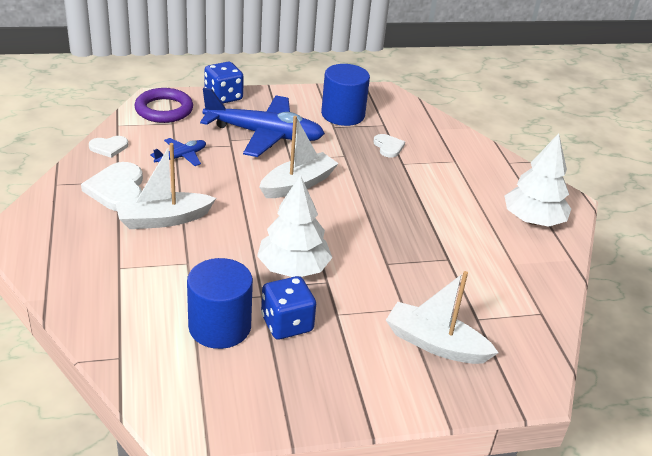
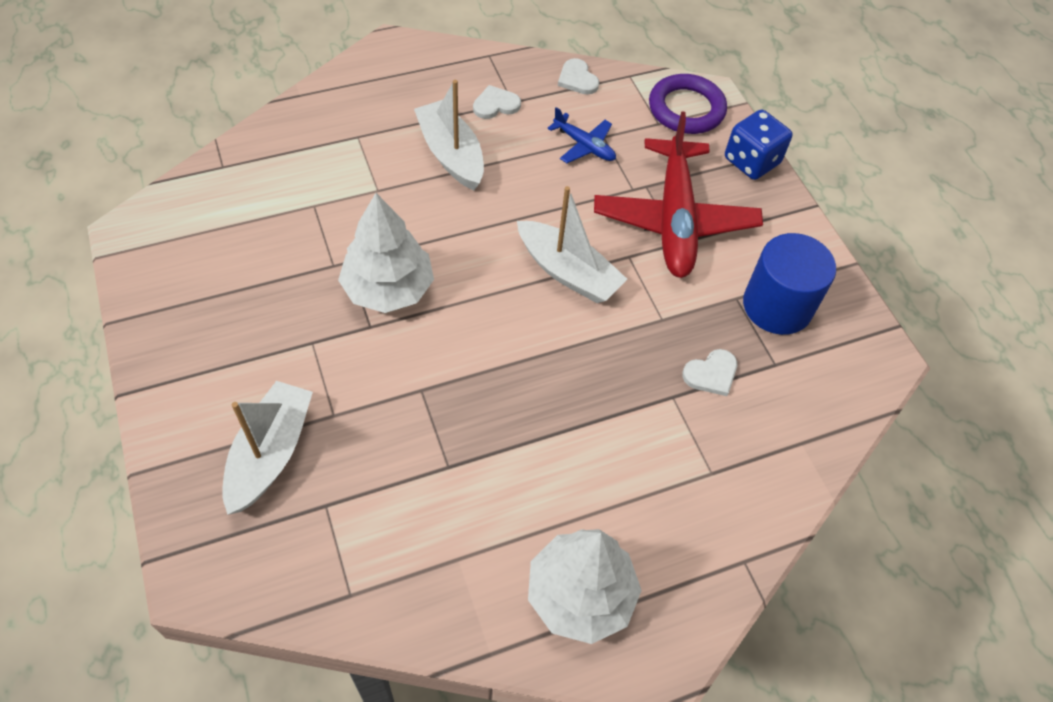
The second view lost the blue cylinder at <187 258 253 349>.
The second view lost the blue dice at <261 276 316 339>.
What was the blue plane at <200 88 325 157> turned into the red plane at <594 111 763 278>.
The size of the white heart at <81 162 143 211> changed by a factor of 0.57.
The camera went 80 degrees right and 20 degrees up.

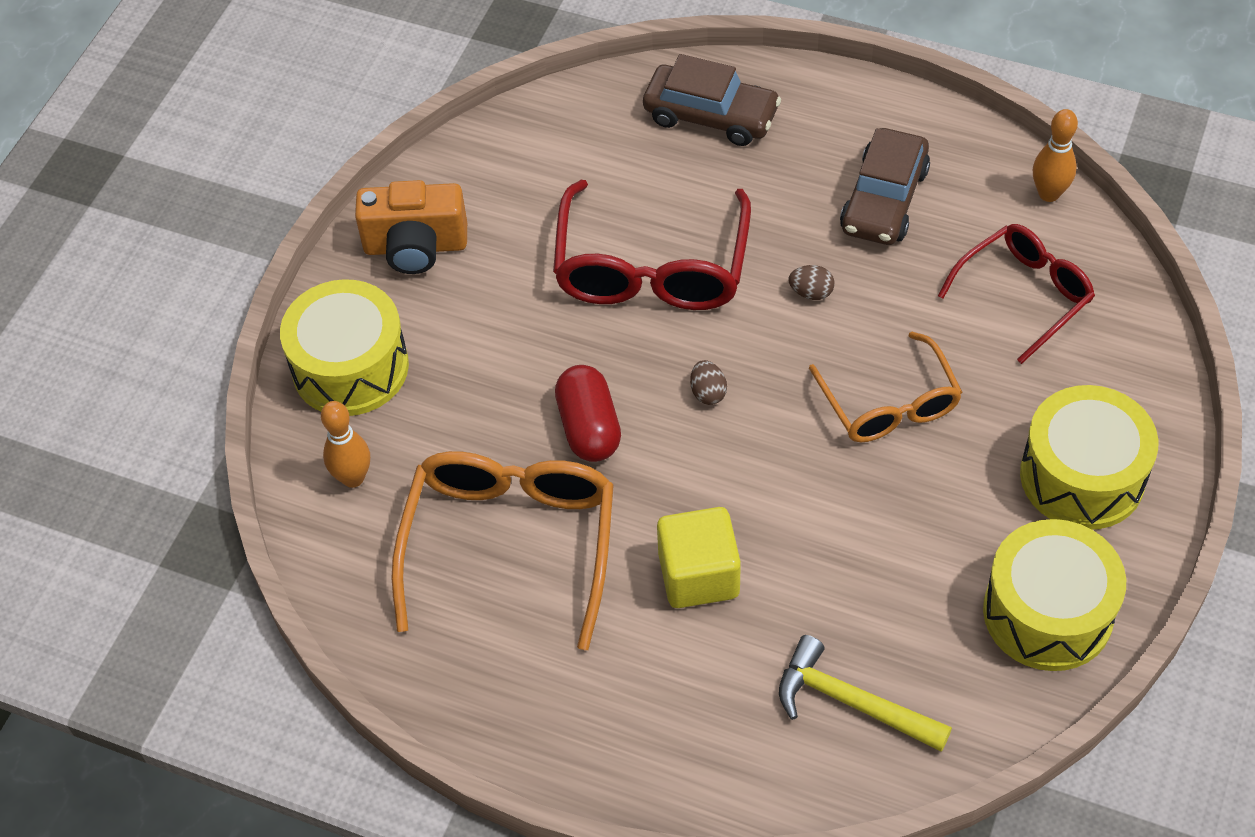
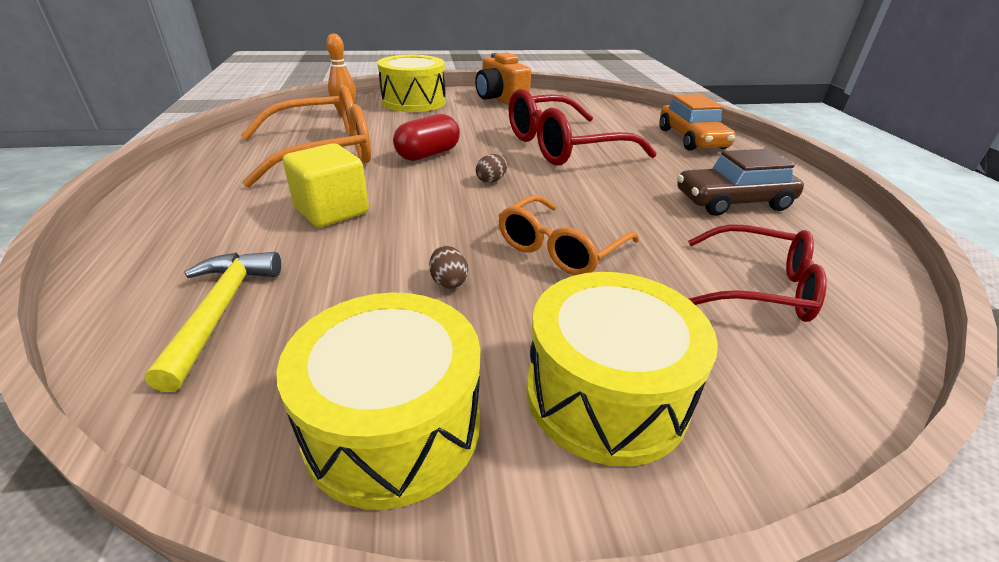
The second view lost the orange bowling pin at <1033 109 1078 202>.
The brown egg ended up elsewhere, having gone from <789 265 835 300> to <429 246 468 289>.
What was the brown car at <643 54 781 146> turned into the orange car at <659 94 736 151>.
The camera went 55 degrees right and 20 degrees down.

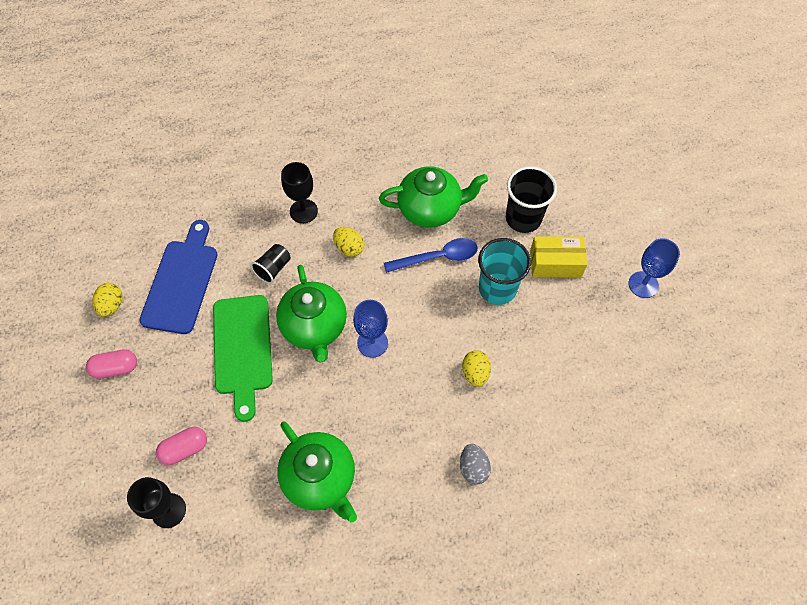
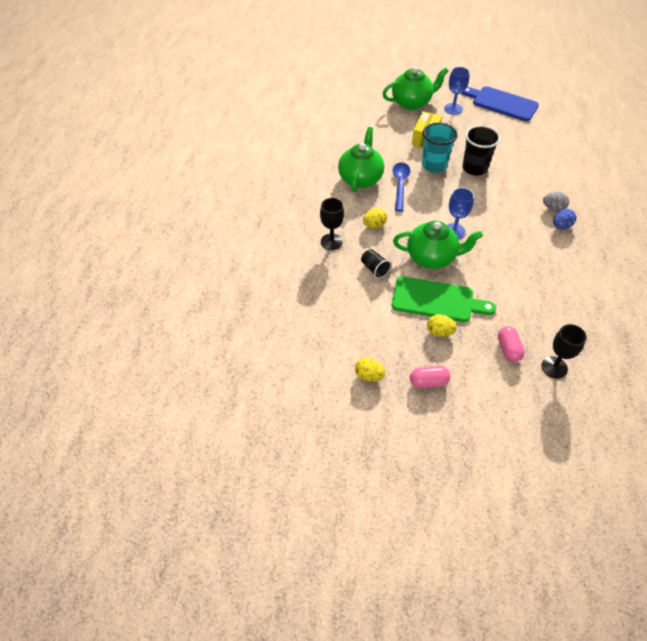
The second view gained the blue egg at <553 209 577 229>.
The blue cutting board ended up elsewhere, having gone from <139 220 218 334> to <461 86 539 121>.
The green teapot ended up elsewhere, having gone from <277 422 357 523> to <382 67 448 110>.
The yellow egg ended up elsewhere, having gone from <462 350 491 387> to <427 314 457 337>.
The black cup ended up elsewhere, having gone from <506 166 557 233> to <462 125 500 176>.
The pink capsule at <86 349 137 379> ended up facing another way, 75 degrees clockwise from before.
The camera went 70 degrees left and 10 degrees down.

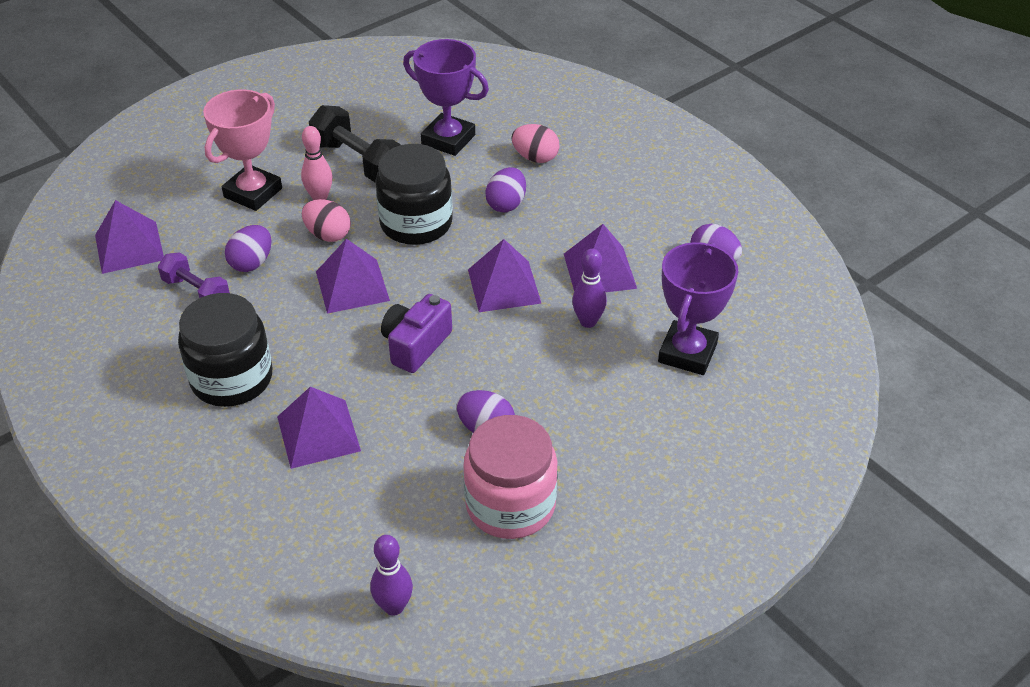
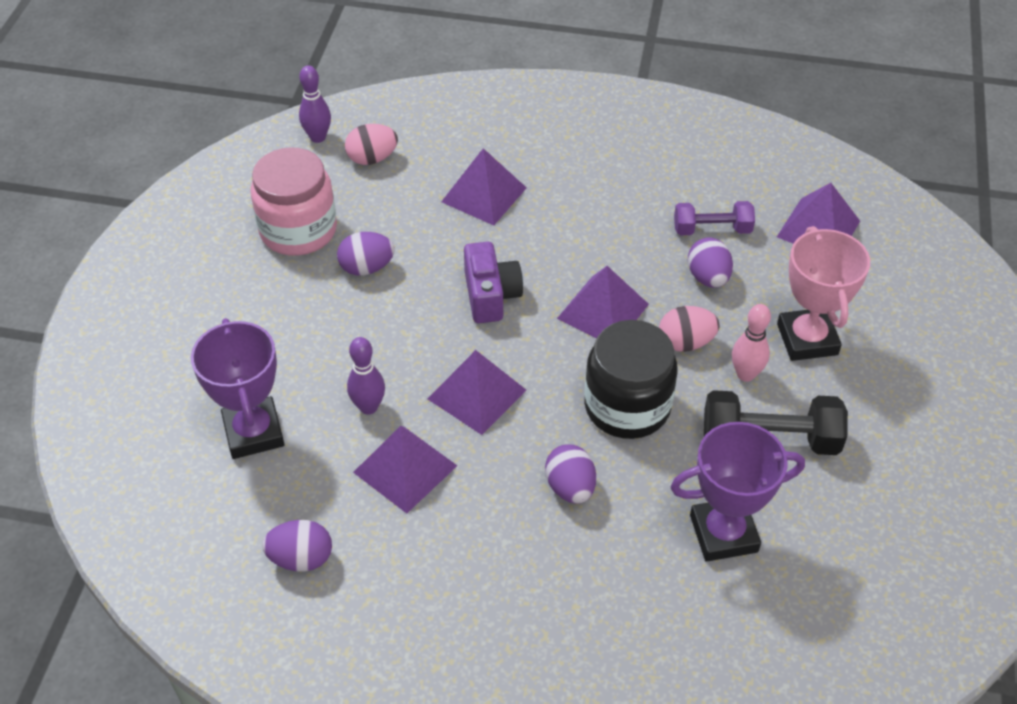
The second view lost the black jar at <178 293 272 407>.
The pink egg ended up elsewhere, having gone from <511 124 560 163> to <345 124 398 165>.
The camera went 140 degrees right and 5 degrees up.

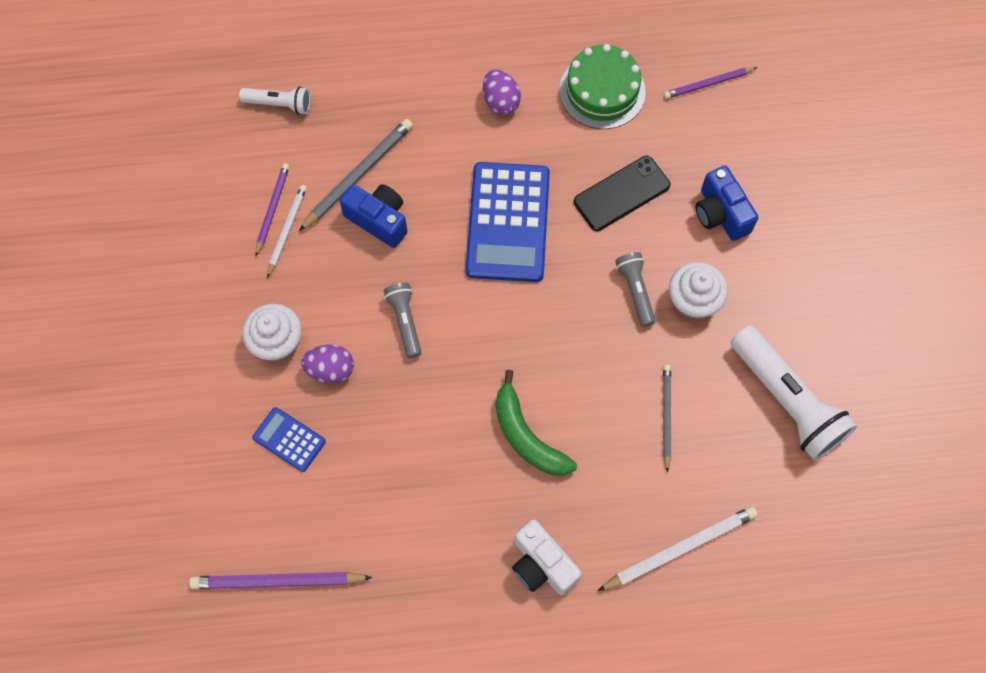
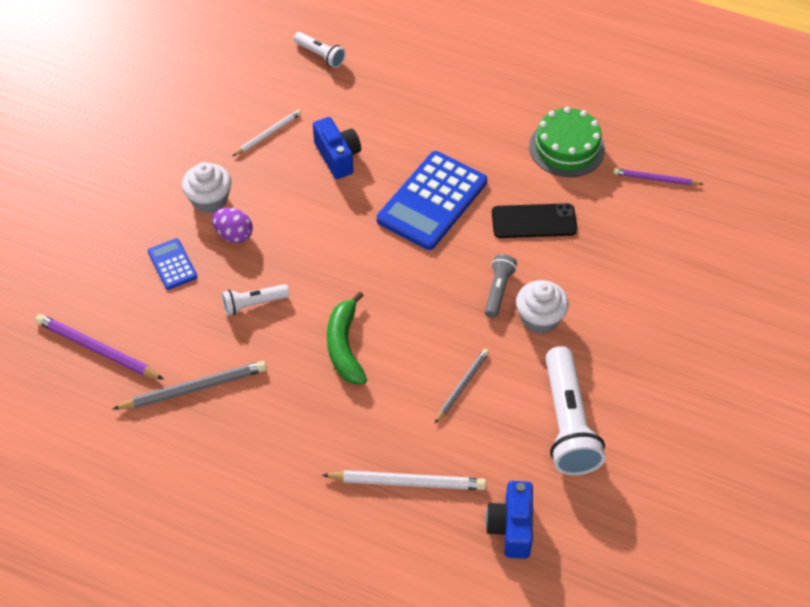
The second view lost the purple pencil at <255 163 290 256>.
The second view lost the grey flashlight at <384 283 422 358>.
The second view lost the purple egg at <483 69 521 115>.
The second view lost the white camera at <512 519 582 595>.
The second view gained the white flashlight at <222 284 289 316>.
The grey pencil ended up elsewhere, having gone from <299 119 413 231> to <113 361 267 410>.
The blue camera ended up elsewhere, having gone from <695 166 759 241> to <486 481 533 559>.
The camera went 30 degrees right and 15 degrees down.

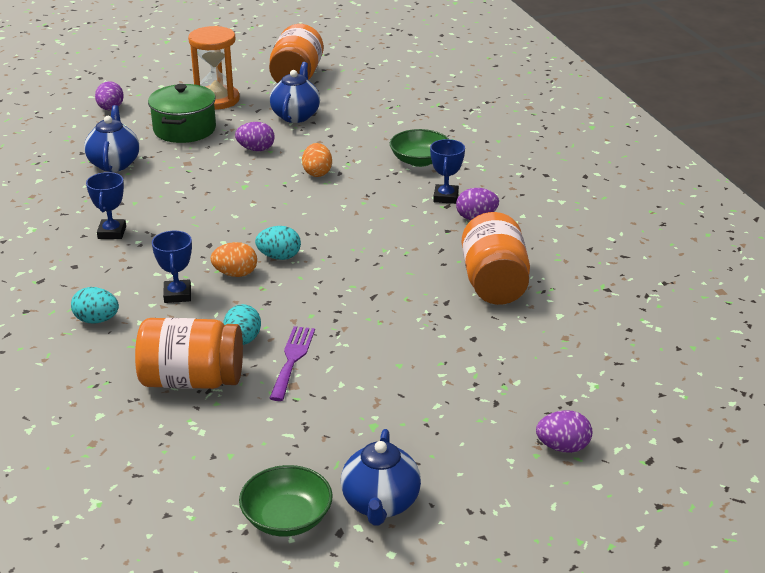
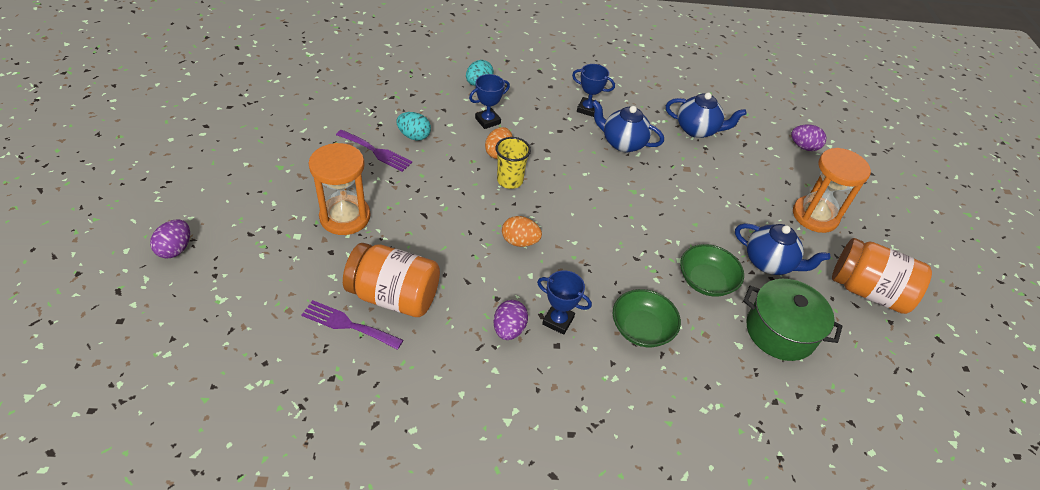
The second view lost the orange jar at <135 318 243 389>.
The second view lost the purple egg at <235 122 275 151>.
The second view gained the purple fork at <301 300 403 350>.
The second view gained the orange hourglass at <308 143 370 235>.
The green pot ended up elsewhere, having gone from <148 84 216 143> to <743 279 842 361>.
The green bowl ended up elsewhere, having gone from <239 465 333 537> to <680 244 744 297>.
The orange egg ended up elsewhere, having gone from <302 143 332 177> to <502 216 542 247>.
The blue teapot ended up elsewhere, having gone from <341 429 421 526> to <592 100 664 152>.
Where the turquoise egg stood at <255 226 301 260>, the yellow cup came to stand at <495 137 531 189>.
The blue trophy at <152 231 192 303> ended up facing another way, 45 degrees counterclockwise from before.
The camera went 105 degrees right and 15 degrees up.

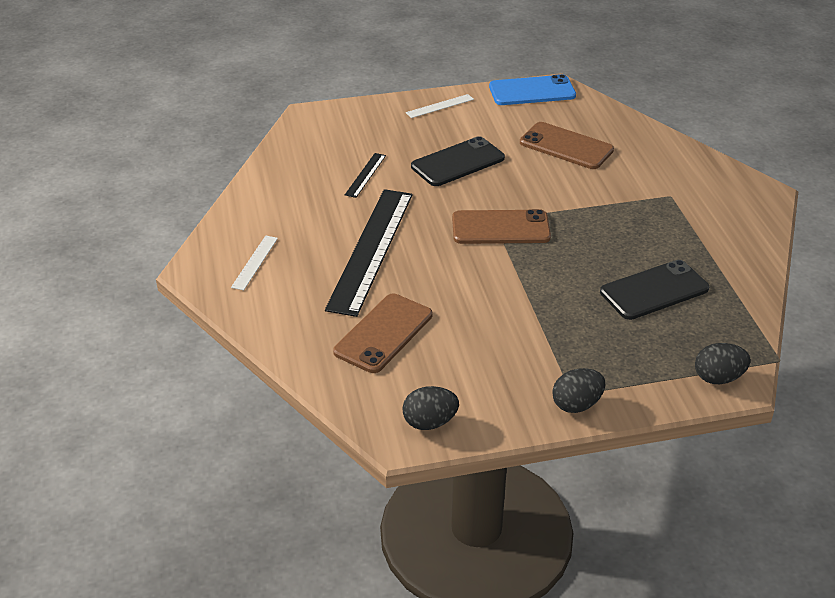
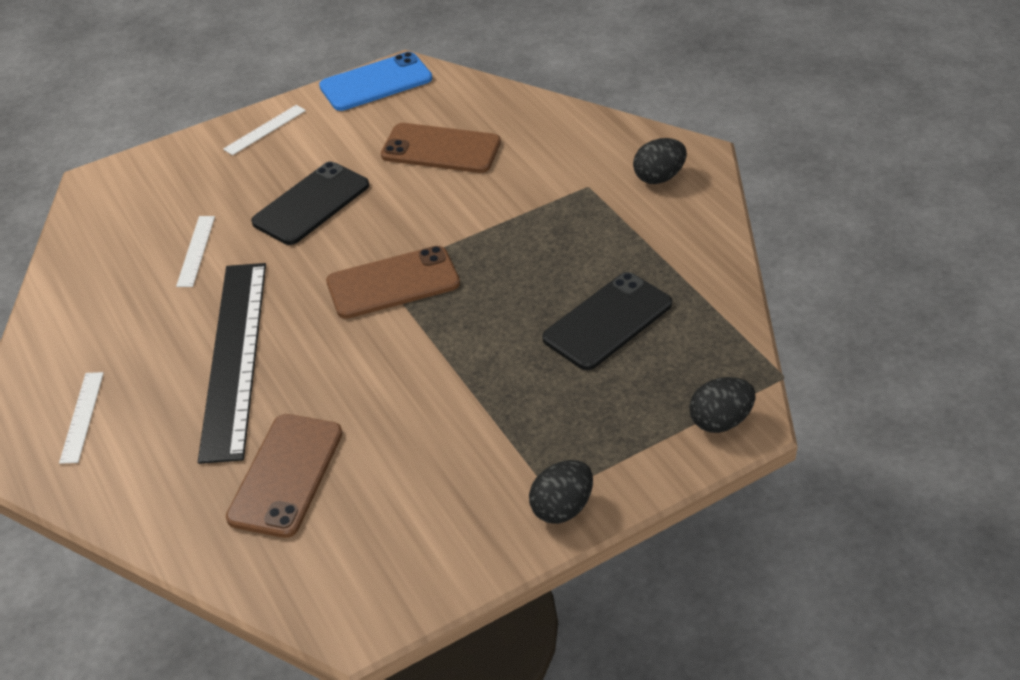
The black egg ended up elsewhere, having gone from <402 386 459 430> to <633 138 687 184>.
What was the black ruler at <345 153 386 198> turned into the white ruler at <176 216 215 287>.
The camera went 15 degrees left and 5 degrees up.

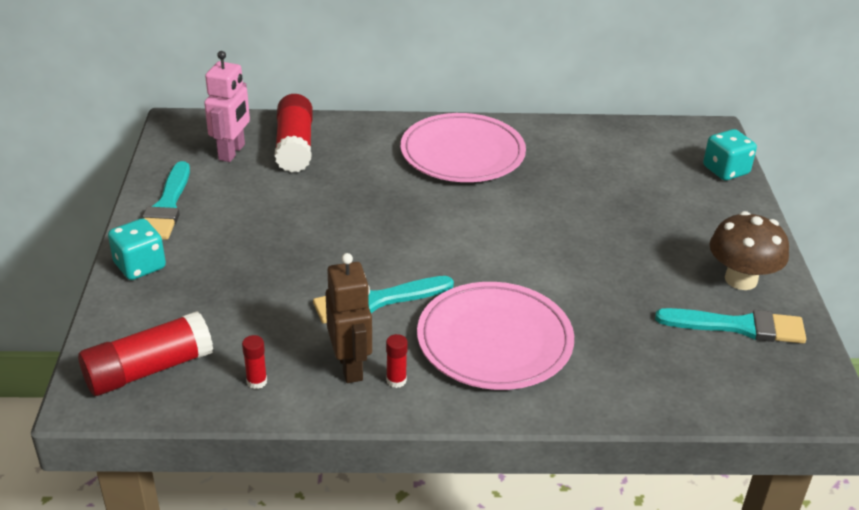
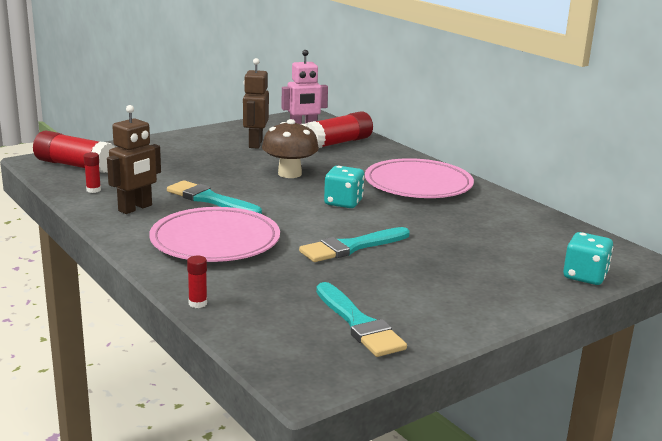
The second view gained the brown robot at <243 58 269 149>.
The turquoise dice ended up elsewhere, having gone from <108 218 166 280> to <324 166 364 208>.
The turquoise brush ended up elsewhere, having gone from <143 161 190 240> to <299 227 410 262>.
The red glue stick ended up elsewhere, having gone from <386 334 408 388> to <187 256 207 308>.
The brown mushroom ended up elsewhere, having gone from <709 211 789 290> to <262 119 319 178>.
The camera went 55 degrees right and 15 degrees down.

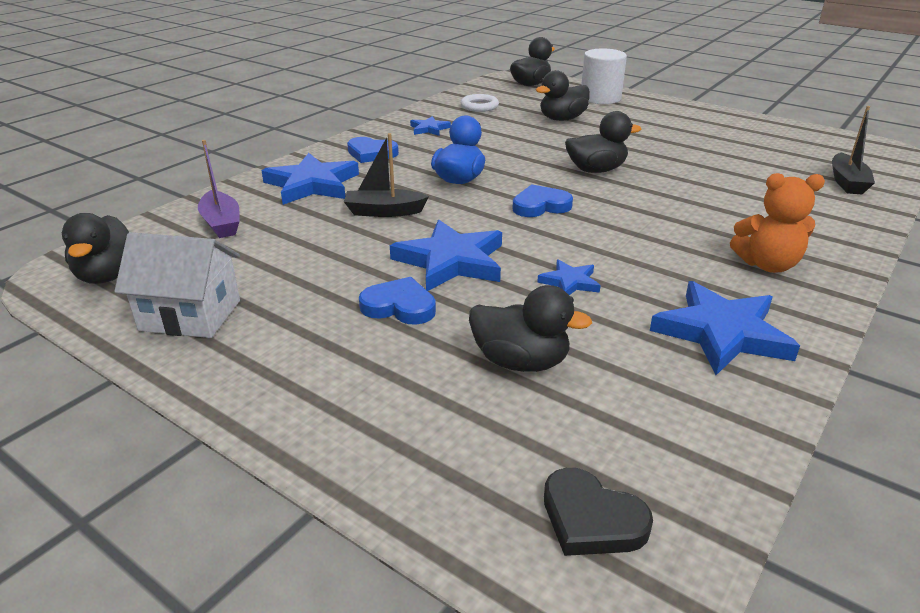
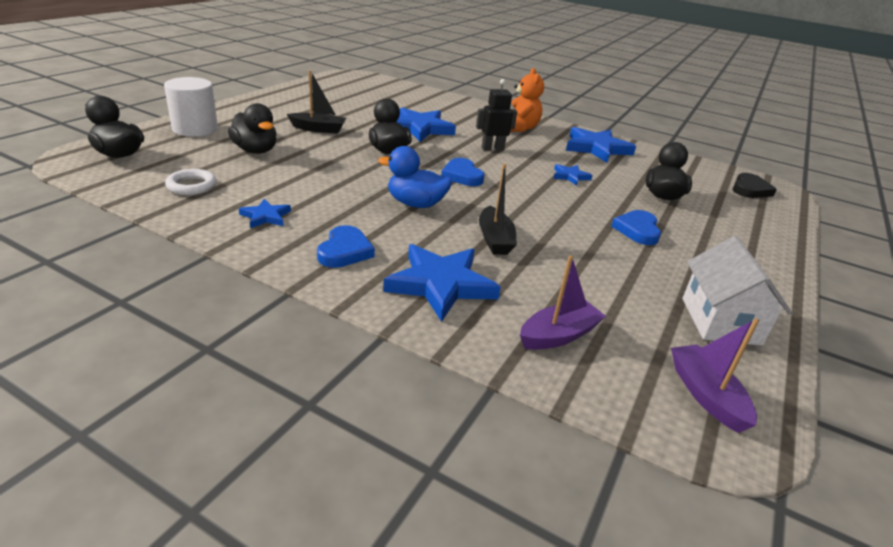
The second view gained the black robot at <476 79 517 151>.
The blue star ended up elsewhere, having gone from <390 220 502 291> to <397 108 456 142>.
The black boat ended up elsewhere, having gone from <832 106 875 194> to <287 70 346 133>.
Where the black duck stood at <62 213 129 284>, the purple boat came to stand at <671 318 759 433>.
The camera went 100 degrees left and 0 degrees up.

